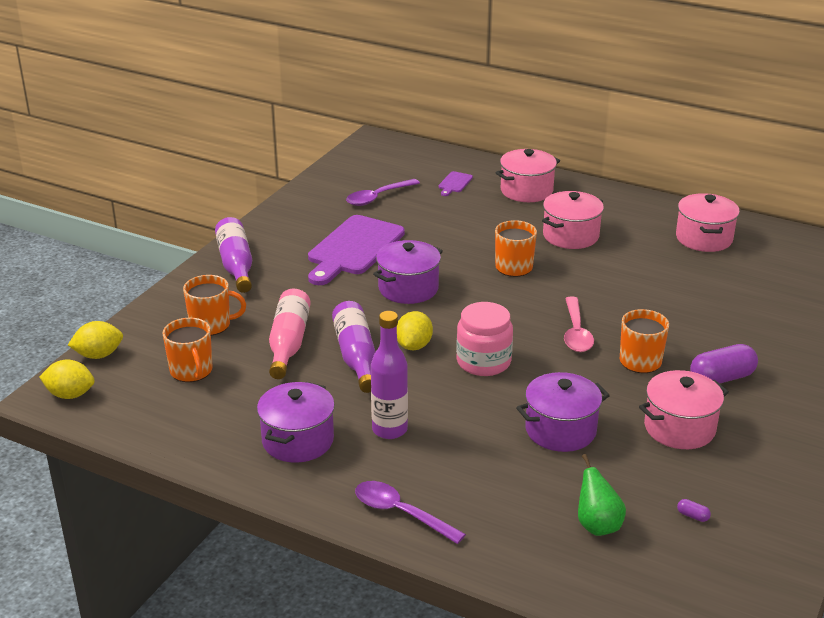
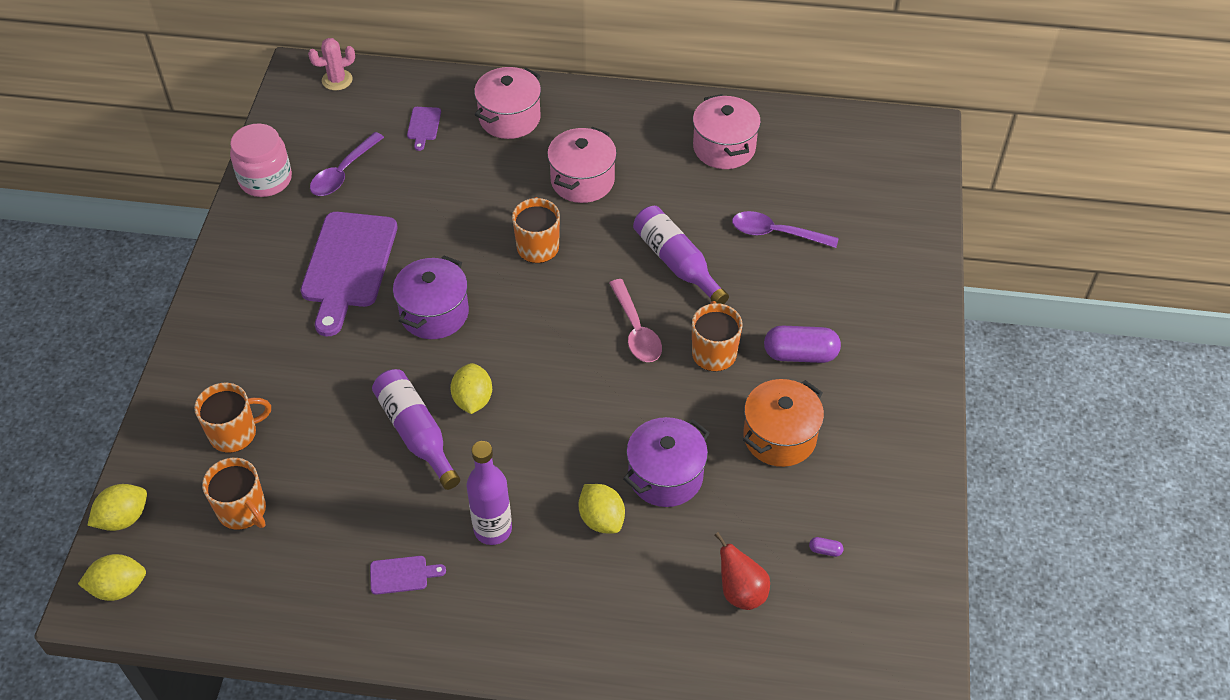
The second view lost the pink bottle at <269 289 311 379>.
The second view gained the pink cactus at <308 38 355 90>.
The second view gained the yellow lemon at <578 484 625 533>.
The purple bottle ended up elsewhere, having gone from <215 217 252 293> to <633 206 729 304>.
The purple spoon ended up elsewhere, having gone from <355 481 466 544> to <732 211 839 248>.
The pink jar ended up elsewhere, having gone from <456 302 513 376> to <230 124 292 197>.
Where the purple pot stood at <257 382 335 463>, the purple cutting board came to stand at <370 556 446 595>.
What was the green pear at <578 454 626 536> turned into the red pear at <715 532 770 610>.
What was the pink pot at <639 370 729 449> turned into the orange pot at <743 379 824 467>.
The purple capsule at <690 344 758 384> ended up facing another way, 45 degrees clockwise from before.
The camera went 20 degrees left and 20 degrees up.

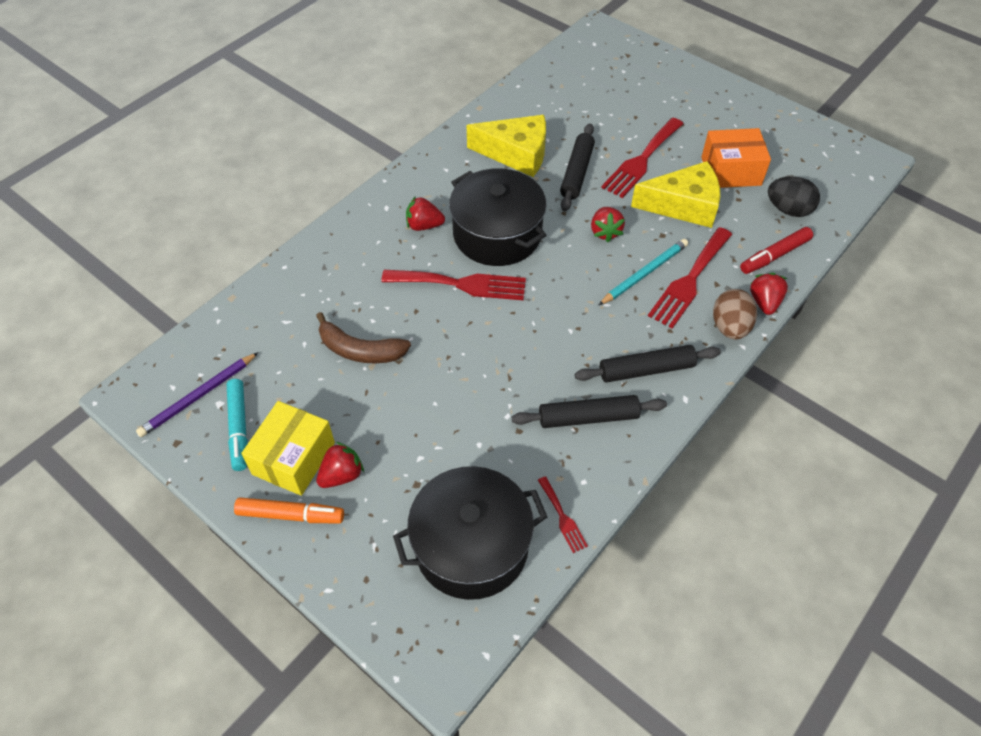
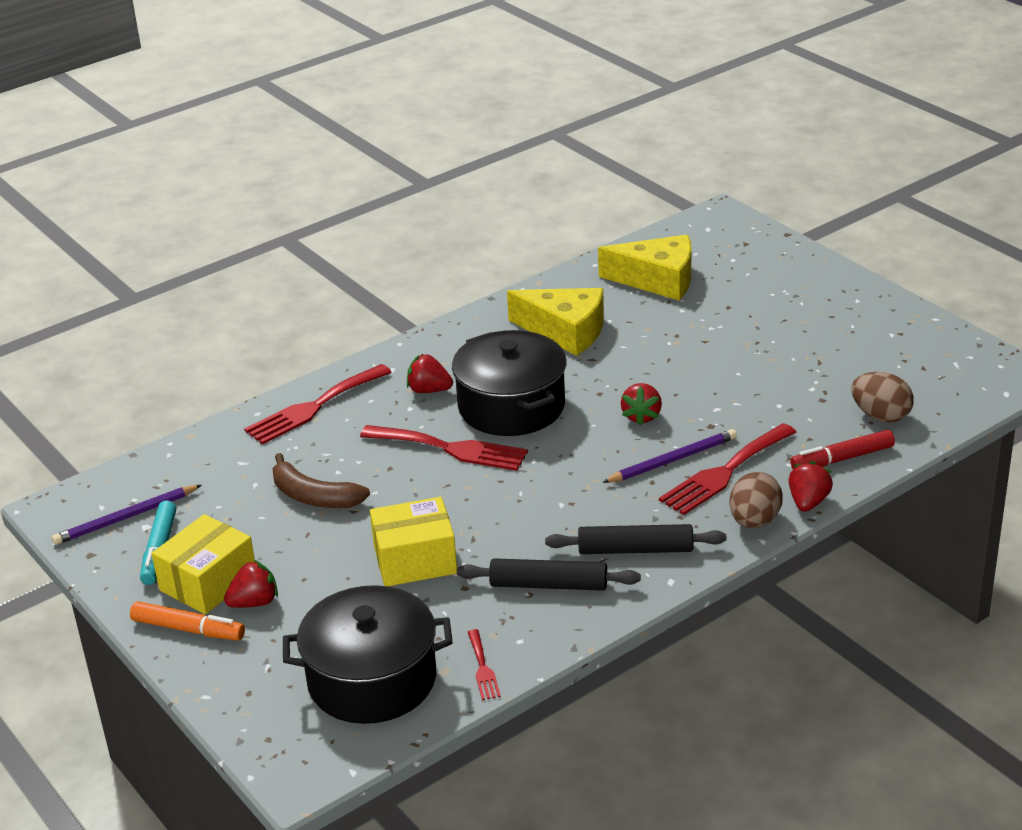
The second view lost the black rolling pin at <560 123 595 211>.
The second view lost the orange box at <701 128 771 188>.
The second view gained the yellow box at <370 497 457 586>.
The red fork ended up elsewhere, having gone from <601 118 683 198> to <244 364 392 445>.
The yellow cheese ended up elsewhere, having gone from <631 161 720 228> to <598 235 691 301>.
What was the turquoise pencil at <599 239 688 305> turned into the purple pencil at <602 429 737 483>.
What was the black egg at <768 176 820 217> turned into the brown egg at <851 372 914 423>.
The camera went 15 degrees right and 20 degrees down.

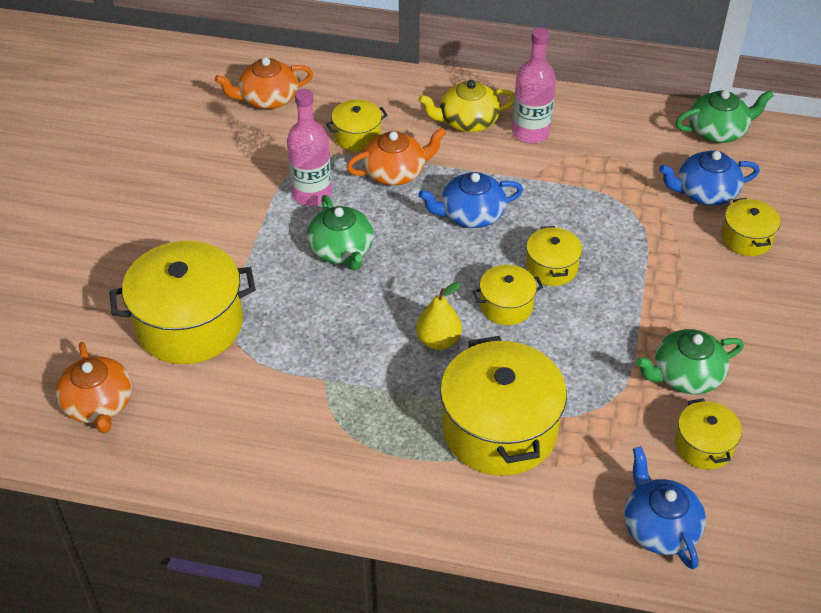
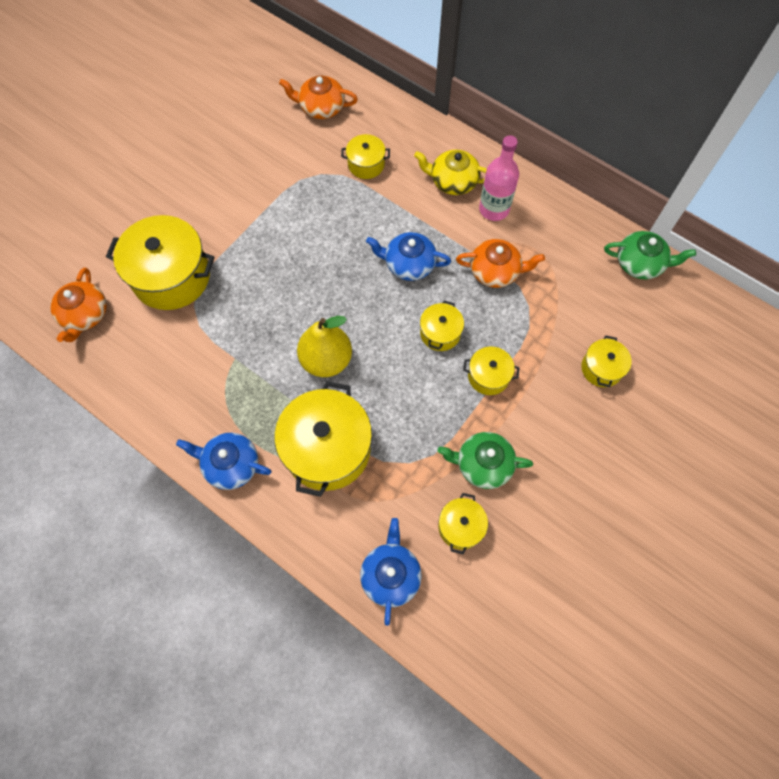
The second view lost the pink bottle at <287 89 332 206>.
The second view lost the green teapot at <307 195 374 271>.
The orange teapot ended up elsewhere, having gone from <346 128 446 185> to <456 239 545 288>.
The yellow pot ended up elsewhere, having gone from <472 265 543 325> to <463 347 520 395>.
The blue teapot ended up elsewhere, having gone from <659 151 760 206> to <176 433 272 490>.
The size of the yellow pear at <416 282 462 350> changed by a factor of 1.54.
The camera went 25 degrees right and 20 degrees up.

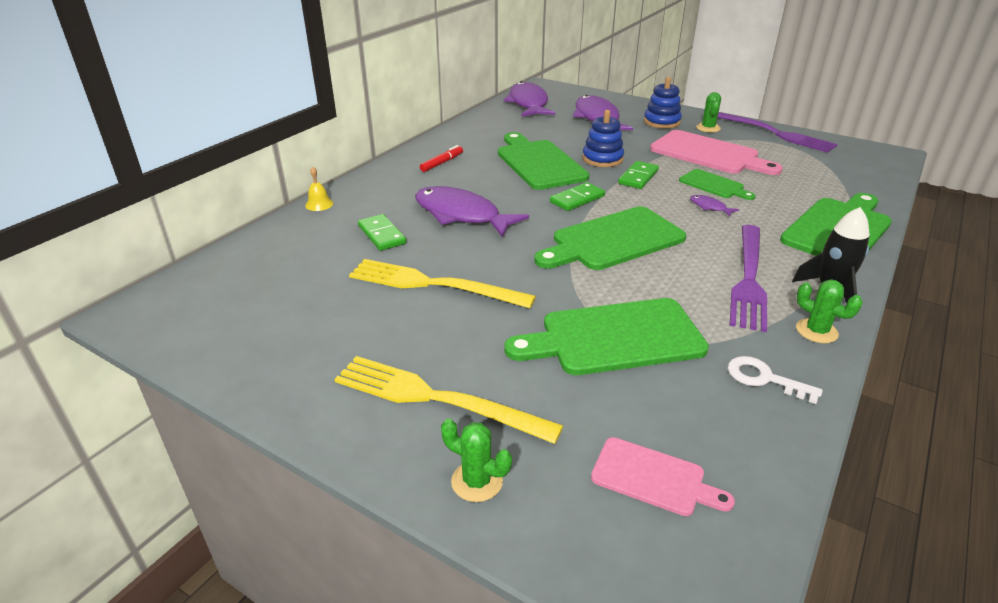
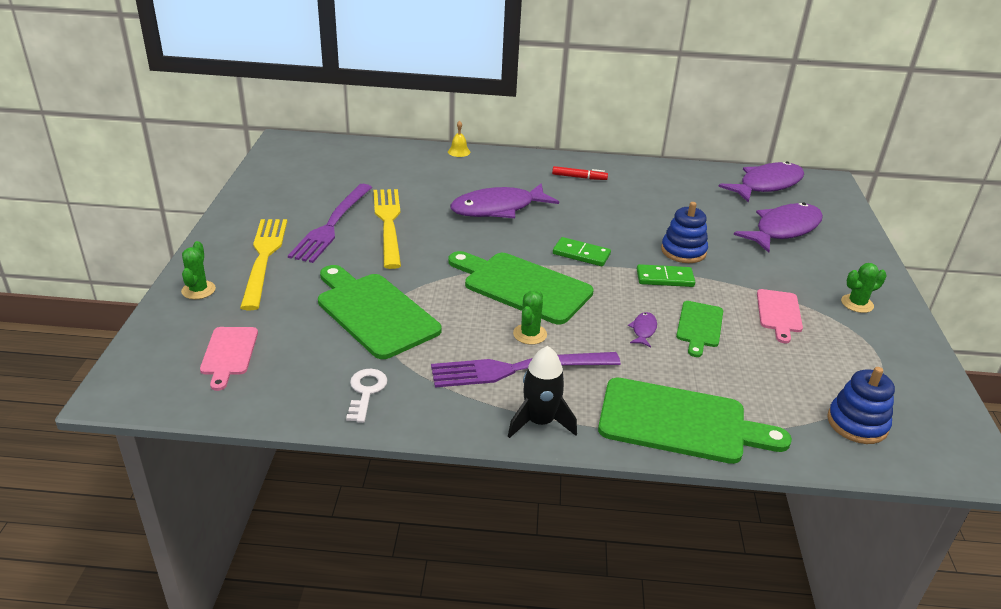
The second view lost the green domino at <358 214 406 251>.
The second view lost the green cutting board at <498 132 589 190>.
The blue stacking toy ended up elsewhere, having gone from <644 77 682 129> to <827 367 895 444>.
The purple fork ended up elsewhere, having gone from <717 112 837 153> to <288 184 372 263>.
The green cactus ended up elsewhere, having gone from <796 280 862 343> to <513 290 547 345>.
The purple fish at <415 186 529 238> ended up facing another way, 120 degrees counterclockwise from before.
The size of the pink cutting board at <650 130 783 175> changed by a factor of 0.55.
The camera went 60 degrees right and 0 degrees up.

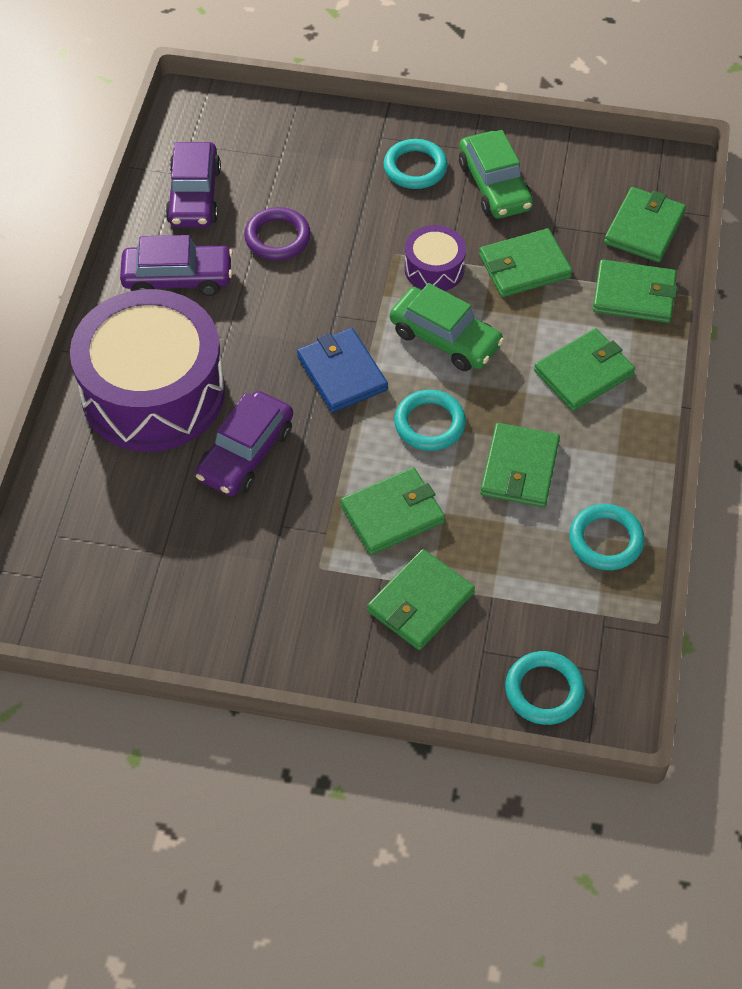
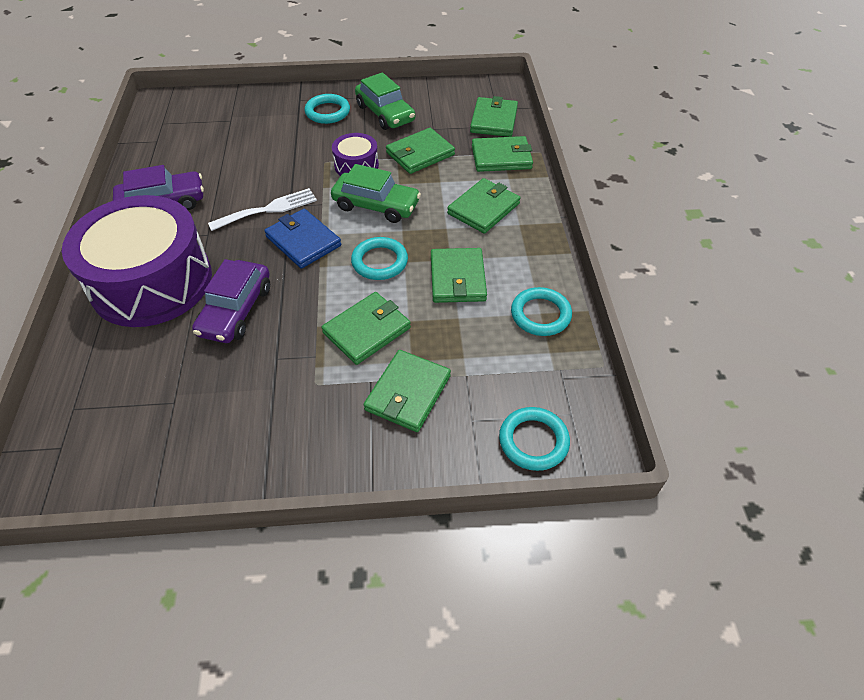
The second view lost the purple car at <165 142 221 227>.
The second view lost the purple ring at <244 207 311 260>.
The second view gained the white fork at <208 188 317 231>.
The camera went 15 degrees left and 5 degrees down.

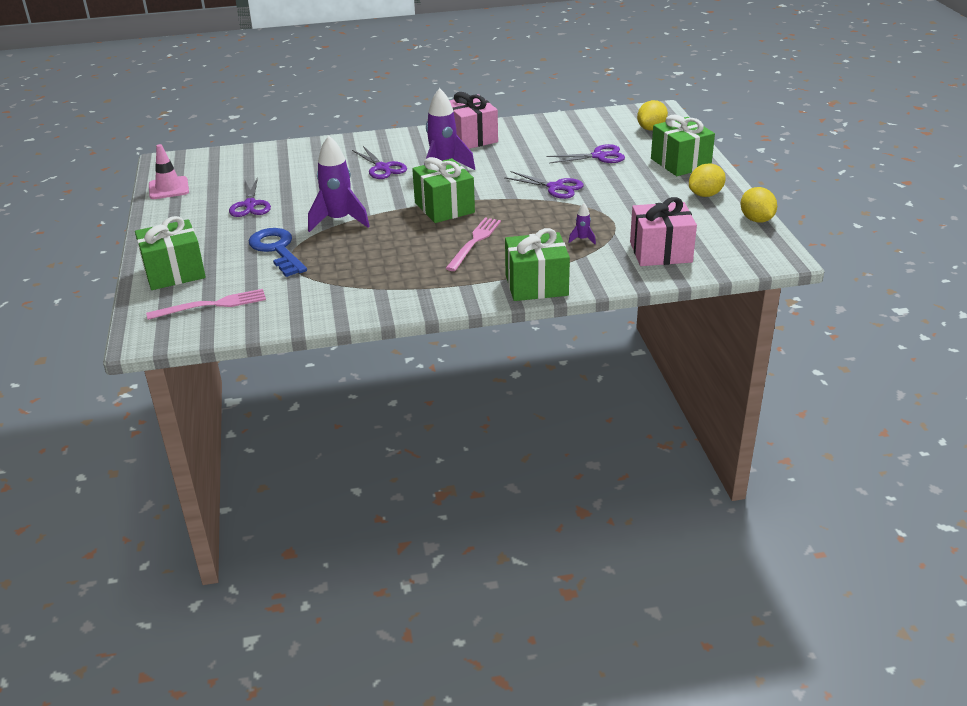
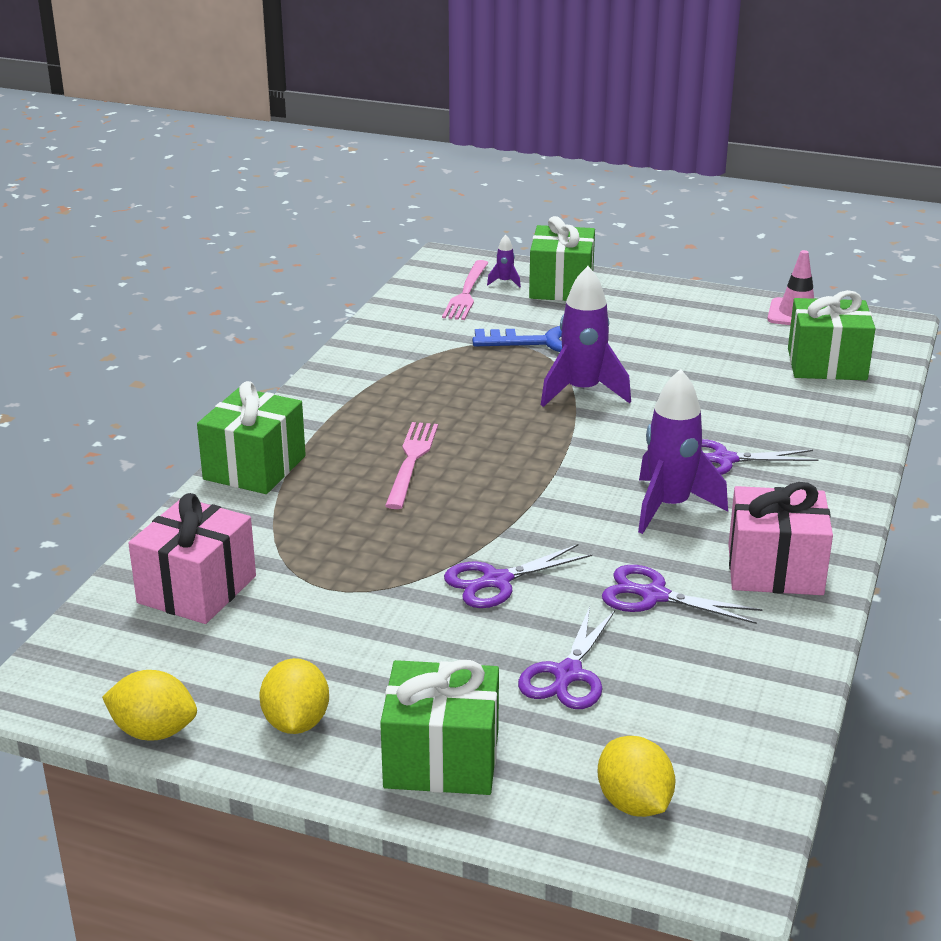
The purple scissors ended up elsewhere, having gone from <229 177 271 217> to <602 565 763 624>.
The green gift ended up elsewhere, having gone from <412 157 475 223> to <788 290 875 380>.
The purple rocket ended up elsewhere, having gone from <568 203 596 244> to <487 235 521 288>.
The pink fork at <445 218 501 271> ended up facing another way, 135 degrees counterclockwise from before.
The camera went 120 degrees right and 5 degrees down.

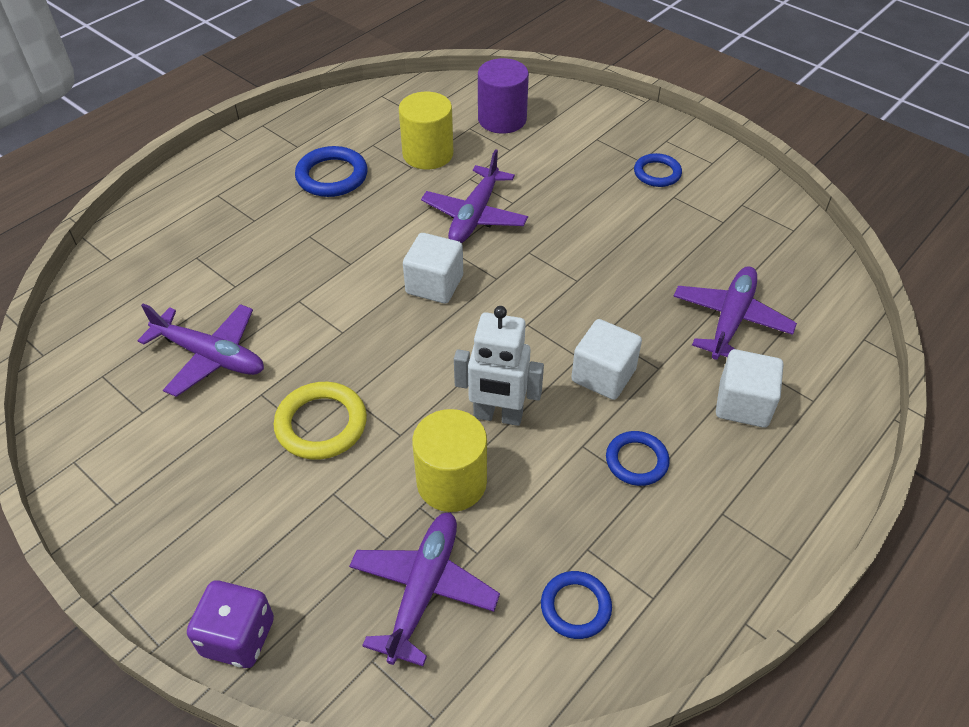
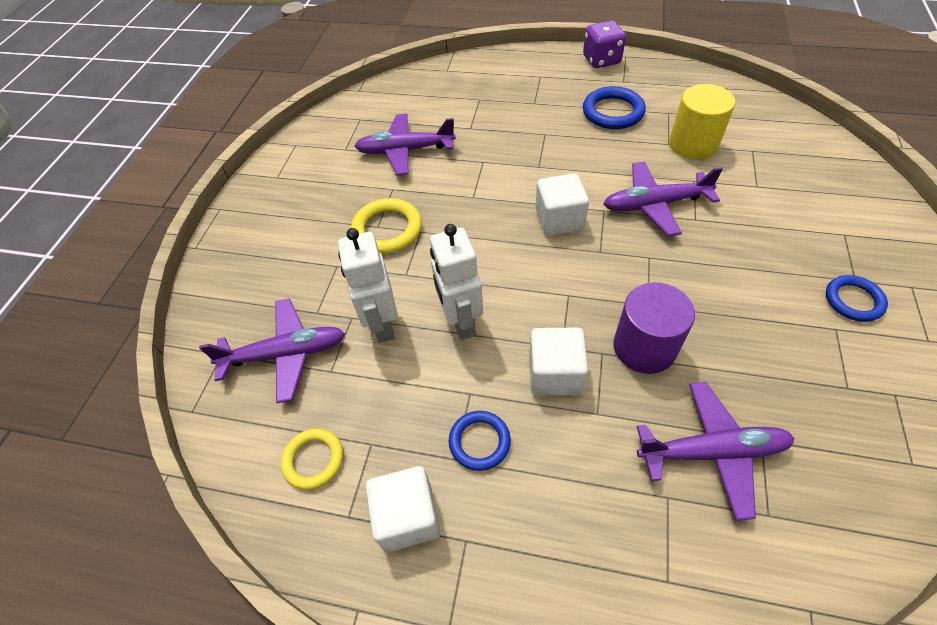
The purple dice ended up elsewhere, having gone from <187 580 274 668> to <583 21 626 68>.
The purple cylinder ended up elsewhere, having gone from <478 58 529 133> to <614 282 695 374>.
The white cube ended up elsewhere, having gone from <716 349 783 428> to <365 466 441 552>.
Where the yellow cylinder stood at <412 409 487 512>, the white robot came to stand at <338 228 398 343>.
What was the blue ring at <541 571 612 639> turned into the yellow ring at <281 428 343 490>.
The purple plane at <138 303 264 397> ended up facing another way, 90 degrees clockwise from before.
The camera went 65 degrees right and 5 degrees up.

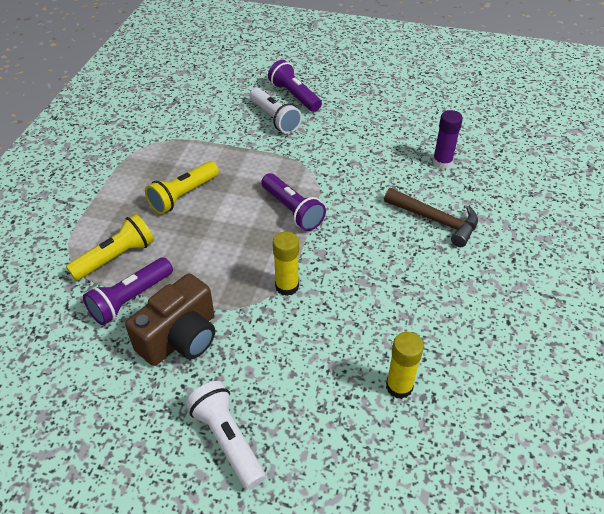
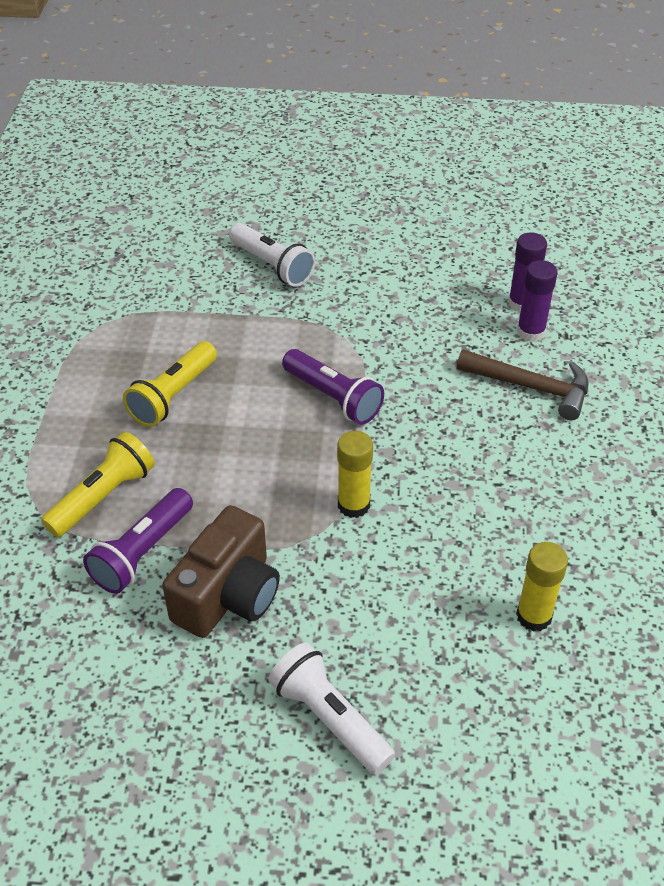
The second view lost the purple flashlight at <268 60 322 112>.
The second view gained the purple glue stick at <517 260 557 342>.
The camera went 10 degrees left and 0 degrees up.

